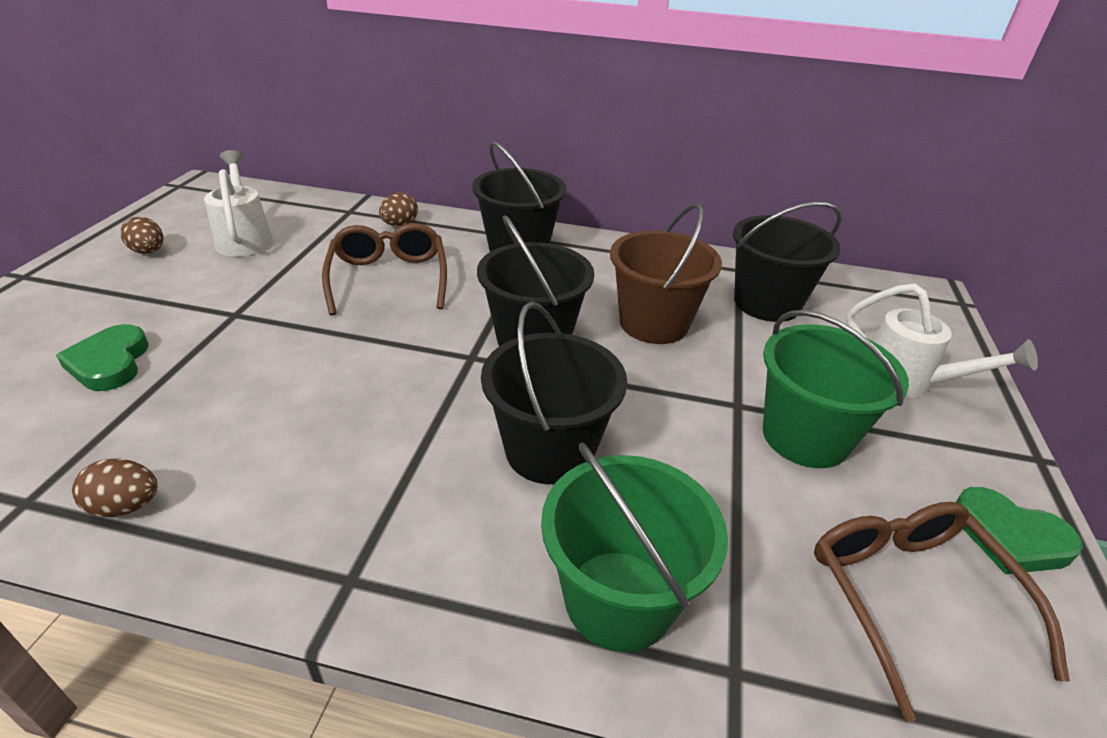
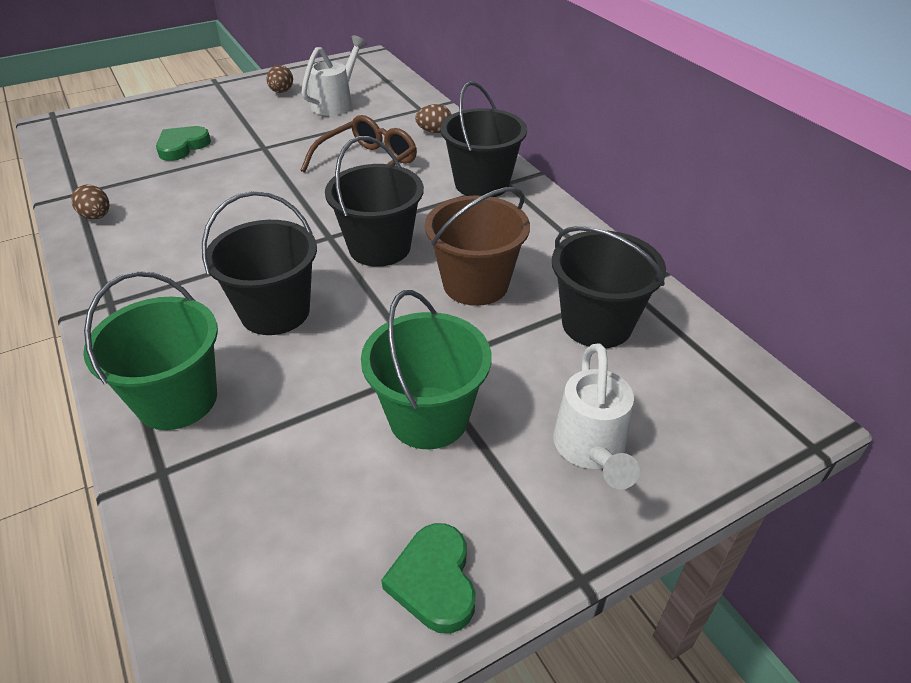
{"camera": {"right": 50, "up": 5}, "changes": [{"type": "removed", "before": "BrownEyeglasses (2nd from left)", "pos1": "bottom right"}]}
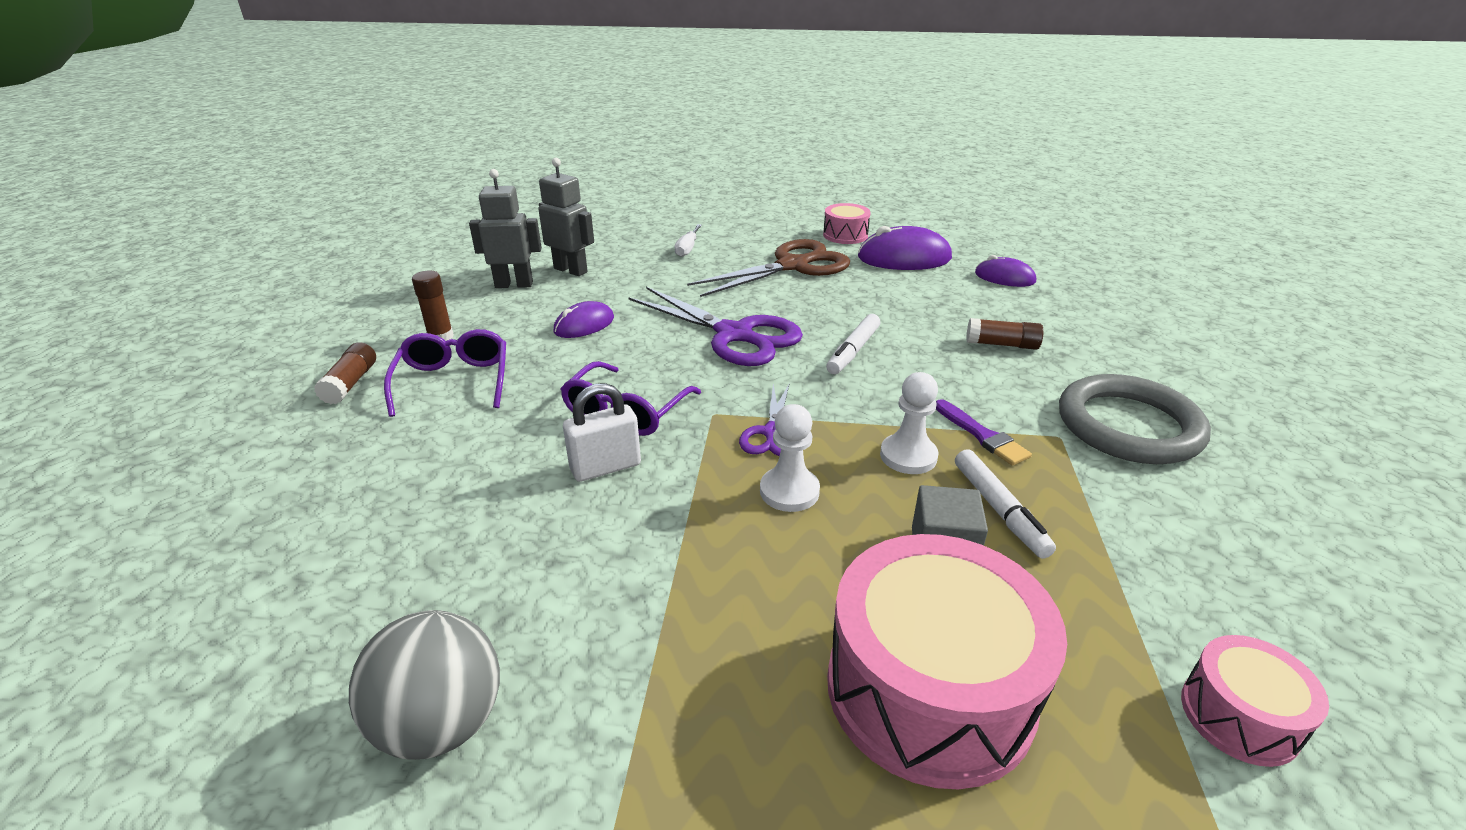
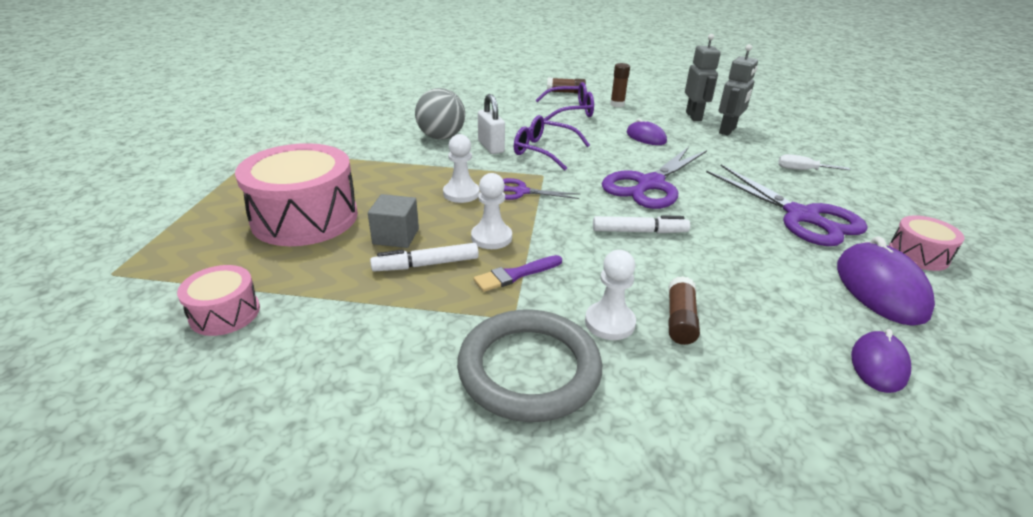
{"camera": {"right": 90, "up": 0}, "changes": [{"type": "moved", "before": "GreyPlayBall", "pos1": "bottom left", "pos2": "top centre"}, {"type": "recoloured", "before": "BrownPairOfScissors", "after": "PurplePairOfScissors (3rd from left)", "pos1": "top centre", "pos2": "middle right"}, {"type": "turned", "before": "PureWhiteFeltPen (1st from left in the first image)", "pos1": "centre", "pos2": "centre", "turn": 150}, {"type": "added", "after": "PureWhitePawn (3rd from left)", "pos2": "centre"}]}
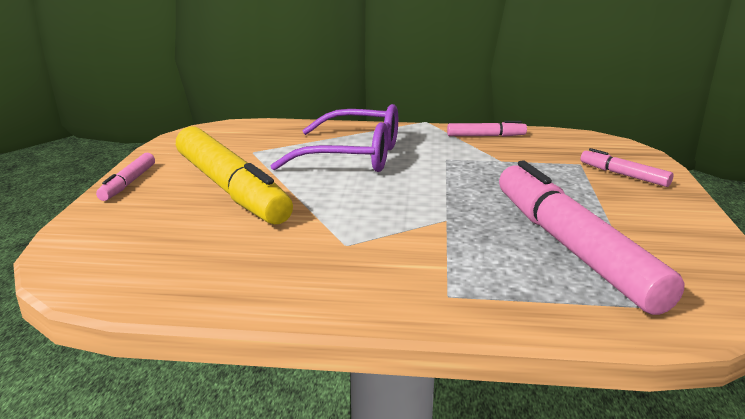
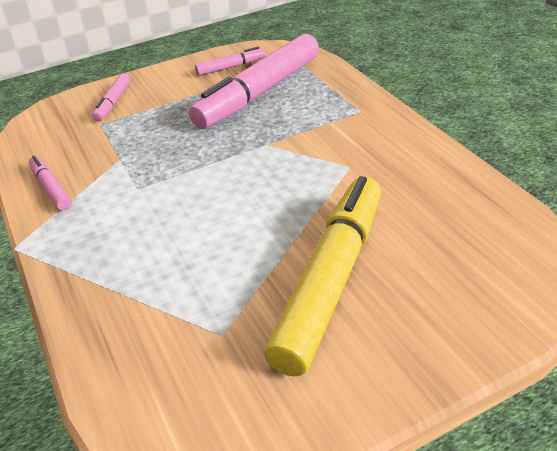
{"camera": {"right": -120, "up": 15}, "changes": [{"type": "moved", "before": "PinkFeltPen (1st from left in the first image)", "after": "PinkFeltPen (3rd from left)", "pos1": "middle left", "pos2": "top centre"}, {"type": "removed", "before": "PurpleEyeglasses", "pos1": "top centre"}]}
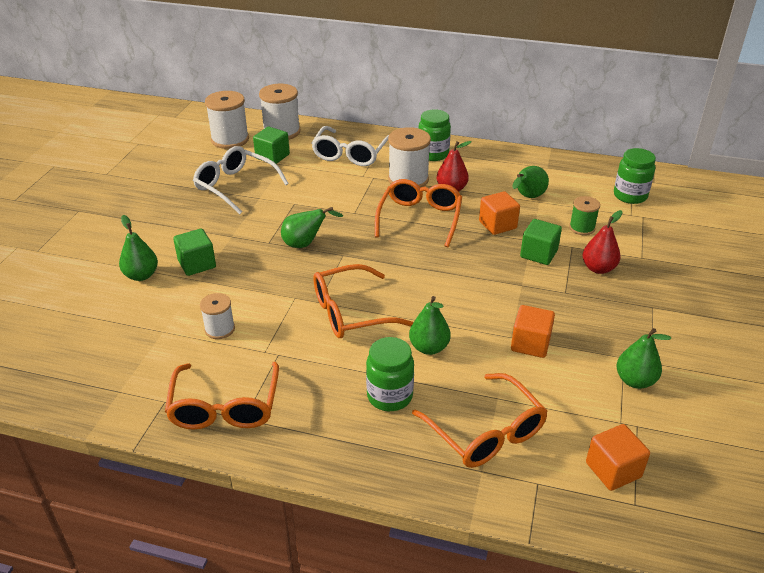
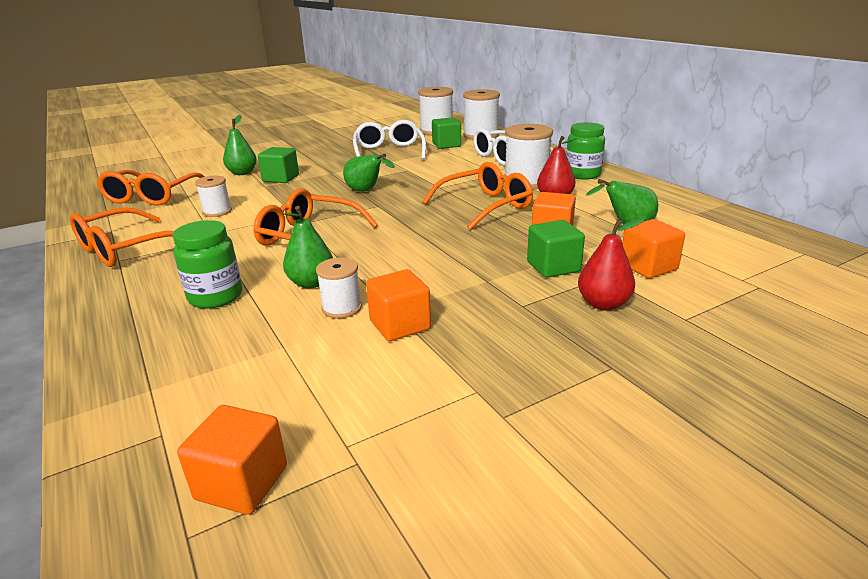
{"camera": {"right": 45, "up": -10}, "changes": [{"type": "moved", "before": "OrangeEyeglasses (4th from left in the first image)", "after": "OrangeEyeglasses (2nd from left)", "pos1": "bottom centre", "pos2": "top left"}, {"type": "replaced", "before": "LeafGreenSpool", "after": "OrangeBlock (4th from left)", "pos1": "middle right", "pos2": "middle right"}, {"type": "removed", "before": "LeafGreenPreserveJar (3rd from left)", "pos1": "top right"}, {"type": "removed", "before": "LeafGreenPearFruit (5th from left)", "pos1": "middle right"}, {"type": "added", "after": "PureWhiteSpool (2nd from left)", "pos2": "centre"}]}
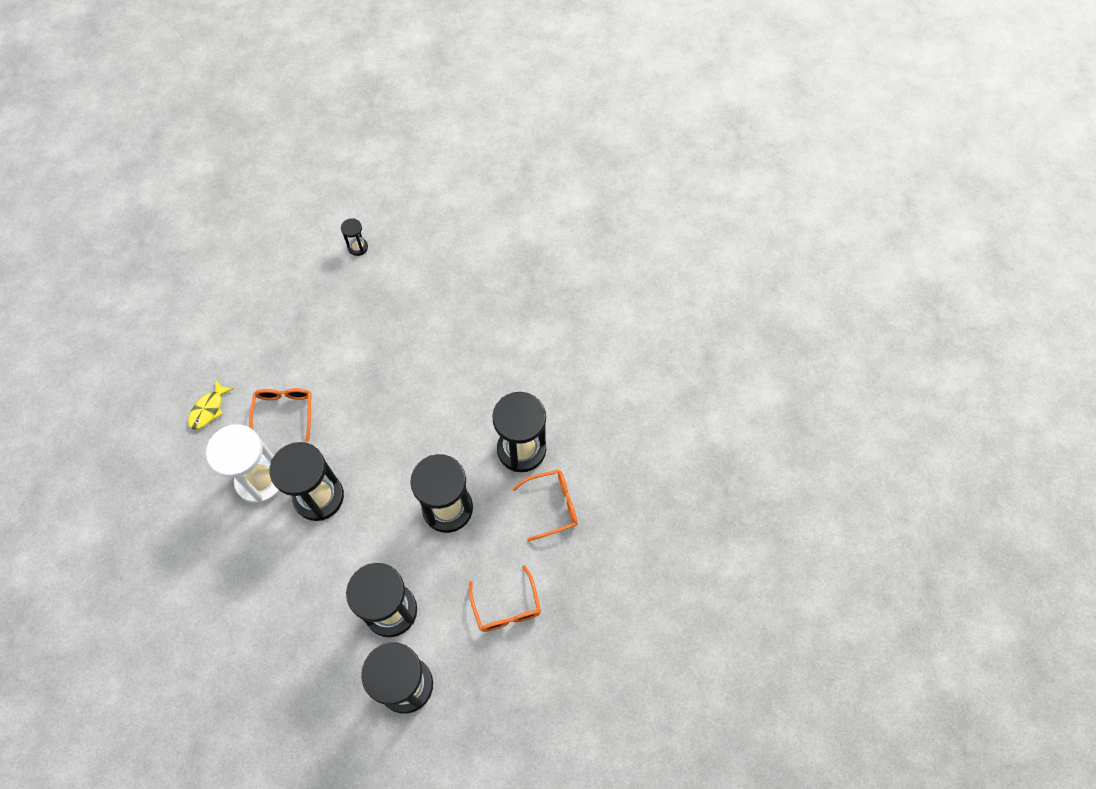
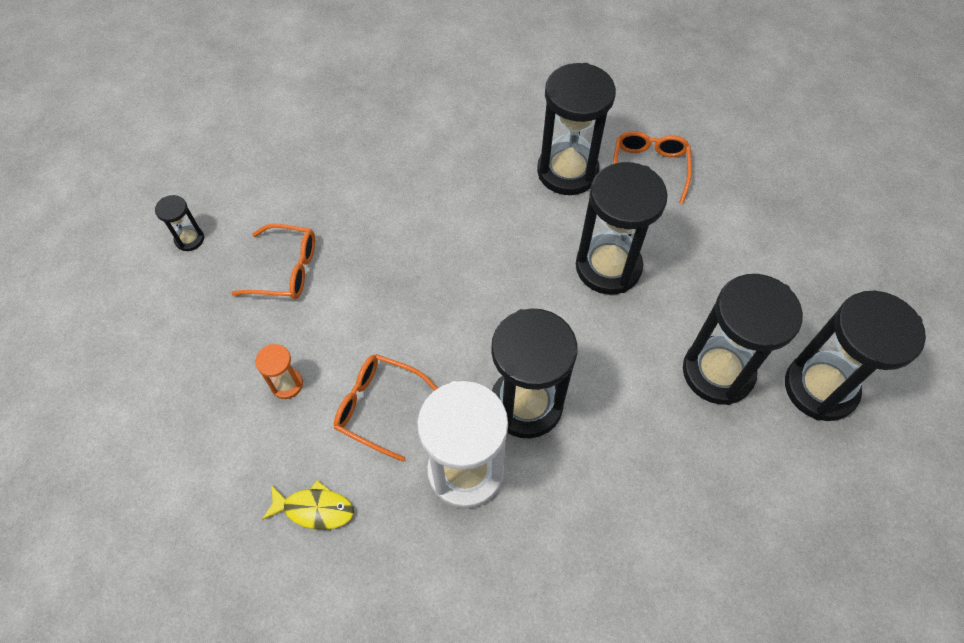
{"camera": {"right": -65, "up": -5}, "changes": [{"type": "turned", "before": "YellowToyFish", "pos1": "middle left", "pos2": "bottom left", "turn": -45}, {"type": "moved", "before": "OrangeEyeglasses (2nd from left in the first image)", "after": "OrangeEyeglasses (1st from left)", "pos1": "bottom centre", "pos2": "middle left"}, {"type": "added", "after": "OrangeSandTimer", "pos2": "middle left"}]}
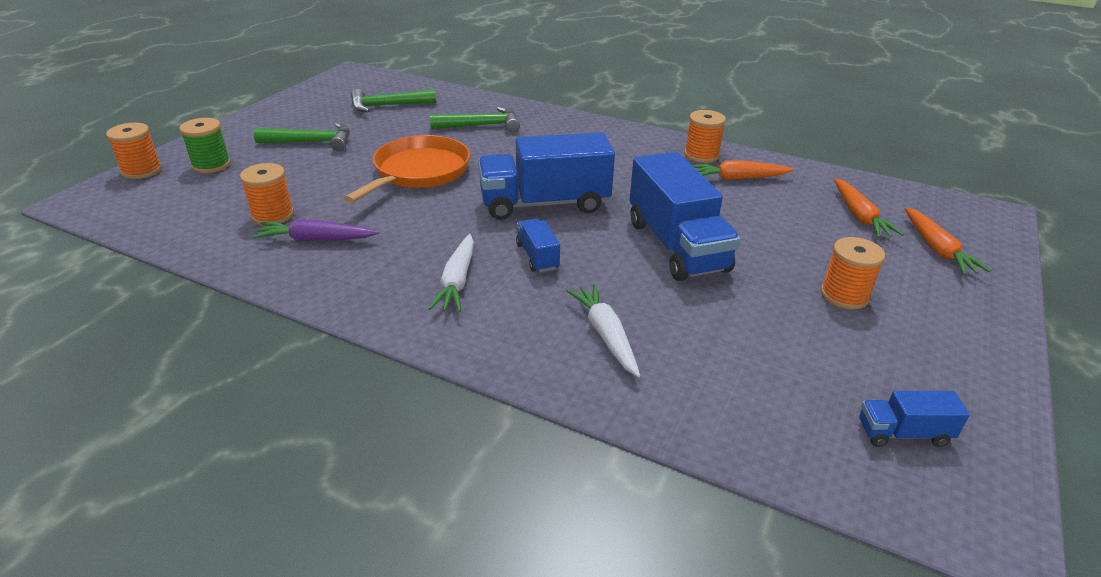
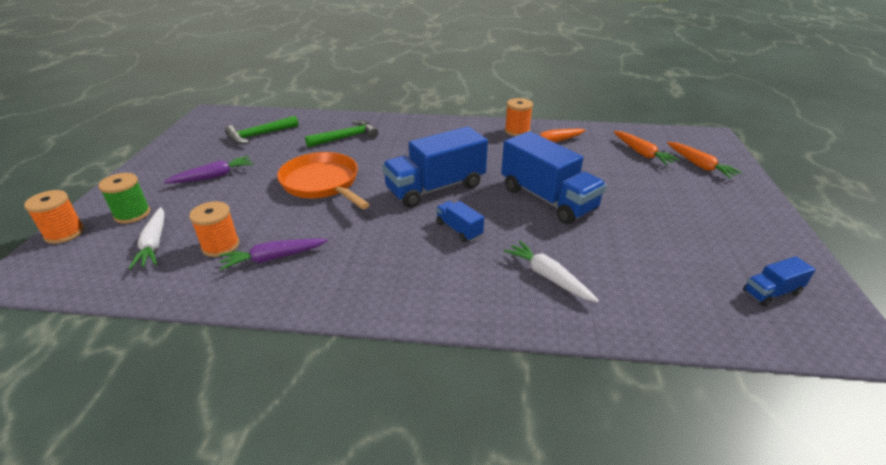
{"camera": {"right": -20, "up": 0}, "changes": [{"type": "replaced", "before": "LeafGreenHammer (1st from left)", "after": "PurpleRootVegetable (1st from left)", "pos1": "top left", "pos2": "middle left"}, {"type": "turned", "before": "OrangePan", "pos1": "top centre", "pos2": "centre", "turn": -45}, {"type": "moved", "before": "PureWhiteRootVegetable (1st from left)", "pos1": "centre", "pos2": "middle left"}, {"type": "removed", "before": "OrangeSpool (4th from left)", "pos1": "middle right"}]}
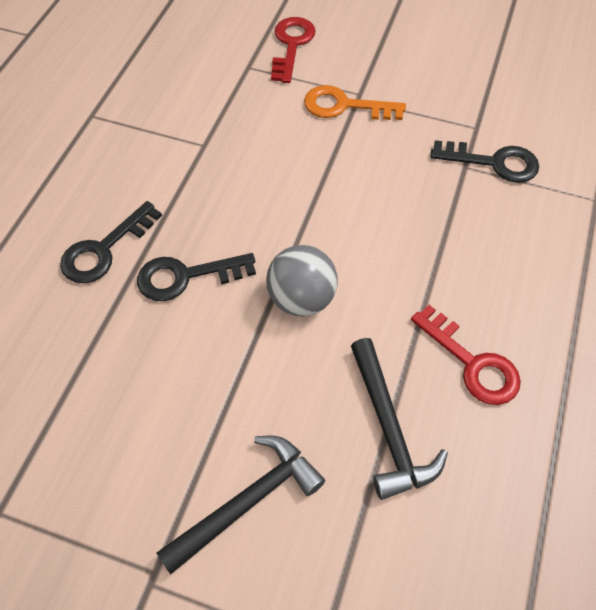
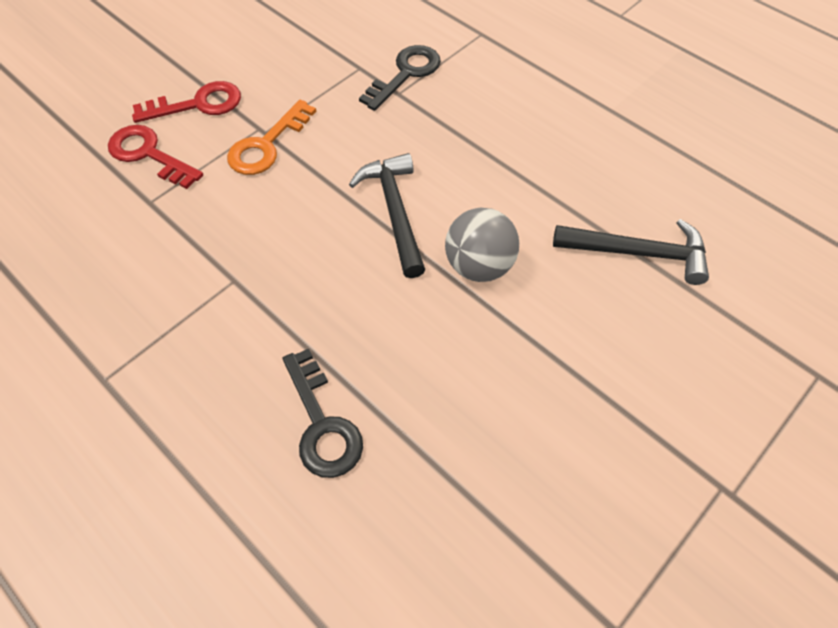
{"camera": {"right": -65, "up": 0}, "changes": [{"type": "removed", "before": "EbonyLatchkey (2nd from left)", "pos1": "middle left"}, {"type": "moved", "before": "EbonyHammer (1st from left)", "pos1": "bottom centre", "pos2": "centre"}, {"type": "moved", "before": "ScarletLatchkey (2nd from left)", "pos1": "middle right", "pos2": "top left"}]}
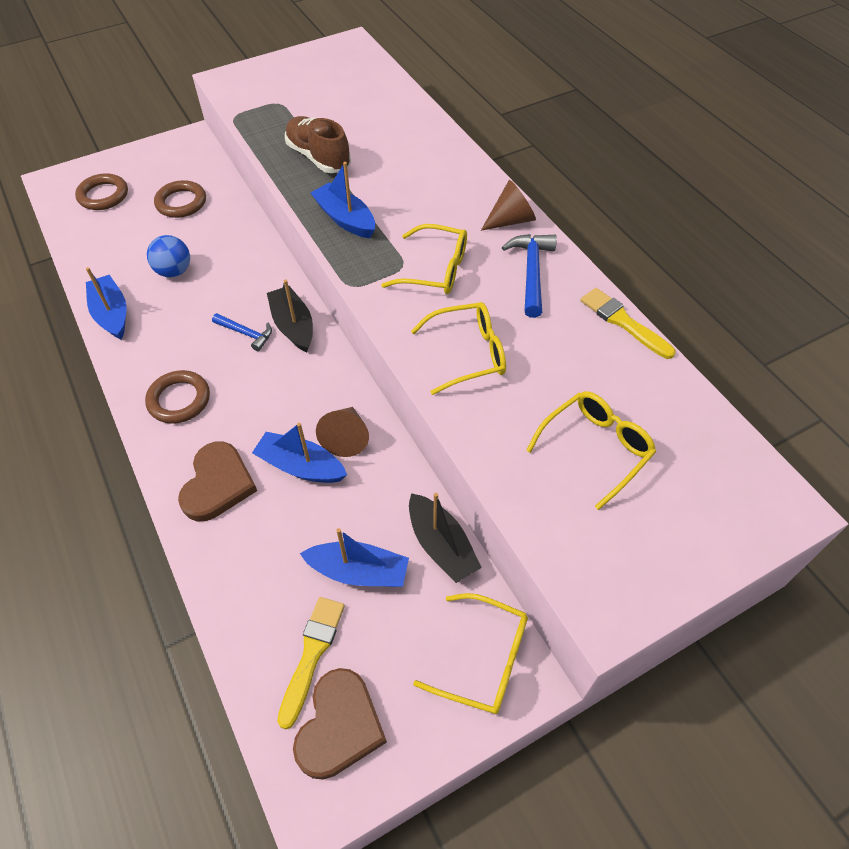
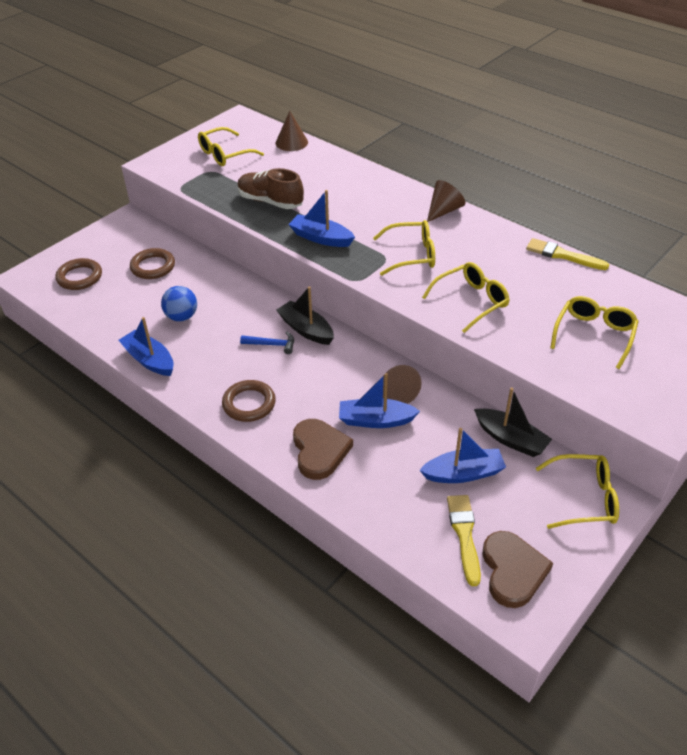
{"camera": {"right": -20, "up": -10}, "changes": [{"type": "removed", "before": "CobaltHammer (2nd from left)", "pos1": "top centre"}, {"type": "added", "after": "YellowEyeglasses (1st from left)", "pos2": "top centre"}, {"type": "added", "after": "BrownCone (1st from left)", "pos2": "top centre"}]}
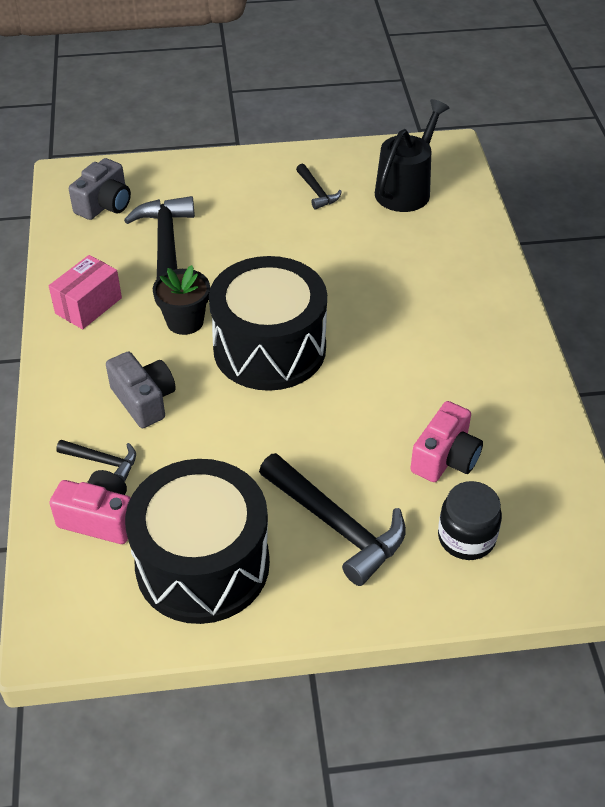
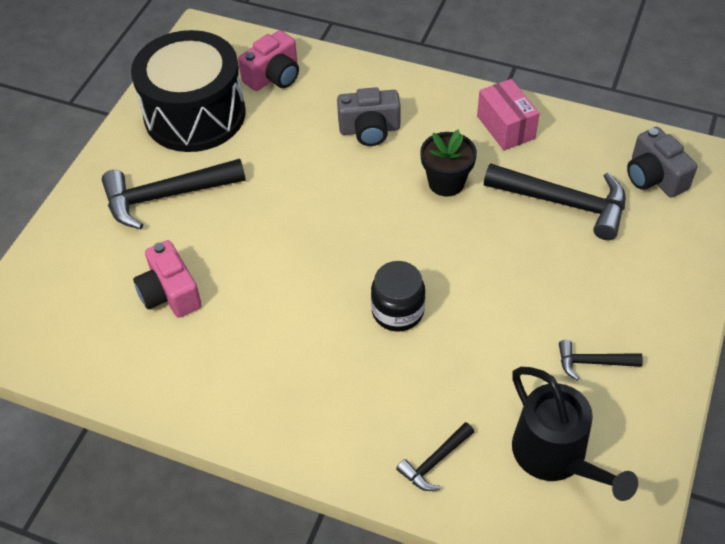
{"camera": {"right": 120, "up": 5}, "changes": [{"type": "moved", "before": "EbonyHammer (1st from left in the first image)", "after": "EbonyHammer (2nd from left)", "pos1": "middle left", "pos2": "bottom centre"}, {"type": "removed", "before": "EbonyToyDrum (2nd from left)", "pos1": "centre"}, {"type": "moved", "before": "EbonyPreserveJar", "pos1": "middle right", "pos2": "centre"}]}
